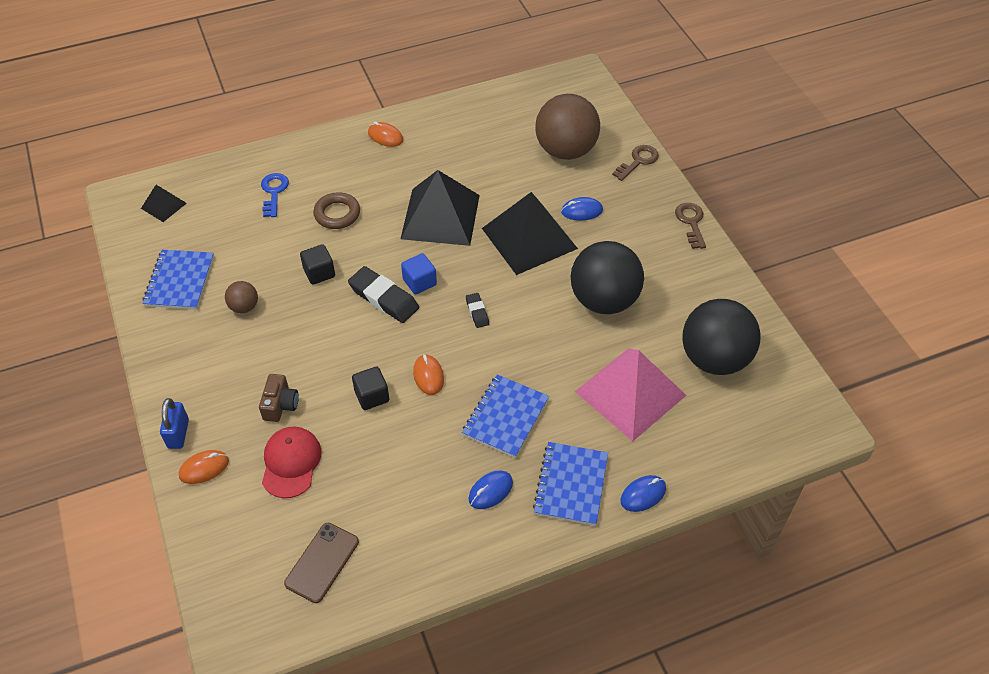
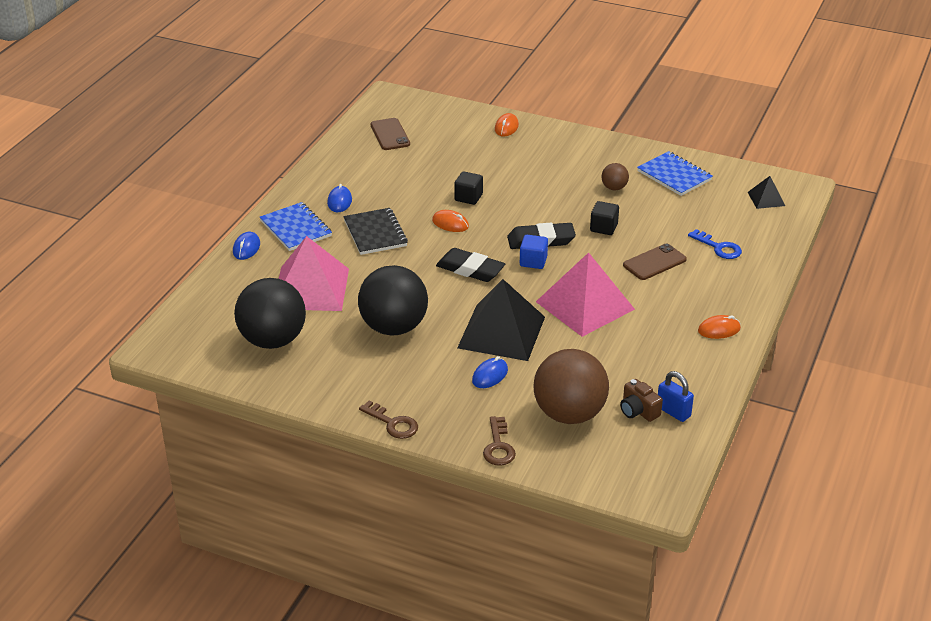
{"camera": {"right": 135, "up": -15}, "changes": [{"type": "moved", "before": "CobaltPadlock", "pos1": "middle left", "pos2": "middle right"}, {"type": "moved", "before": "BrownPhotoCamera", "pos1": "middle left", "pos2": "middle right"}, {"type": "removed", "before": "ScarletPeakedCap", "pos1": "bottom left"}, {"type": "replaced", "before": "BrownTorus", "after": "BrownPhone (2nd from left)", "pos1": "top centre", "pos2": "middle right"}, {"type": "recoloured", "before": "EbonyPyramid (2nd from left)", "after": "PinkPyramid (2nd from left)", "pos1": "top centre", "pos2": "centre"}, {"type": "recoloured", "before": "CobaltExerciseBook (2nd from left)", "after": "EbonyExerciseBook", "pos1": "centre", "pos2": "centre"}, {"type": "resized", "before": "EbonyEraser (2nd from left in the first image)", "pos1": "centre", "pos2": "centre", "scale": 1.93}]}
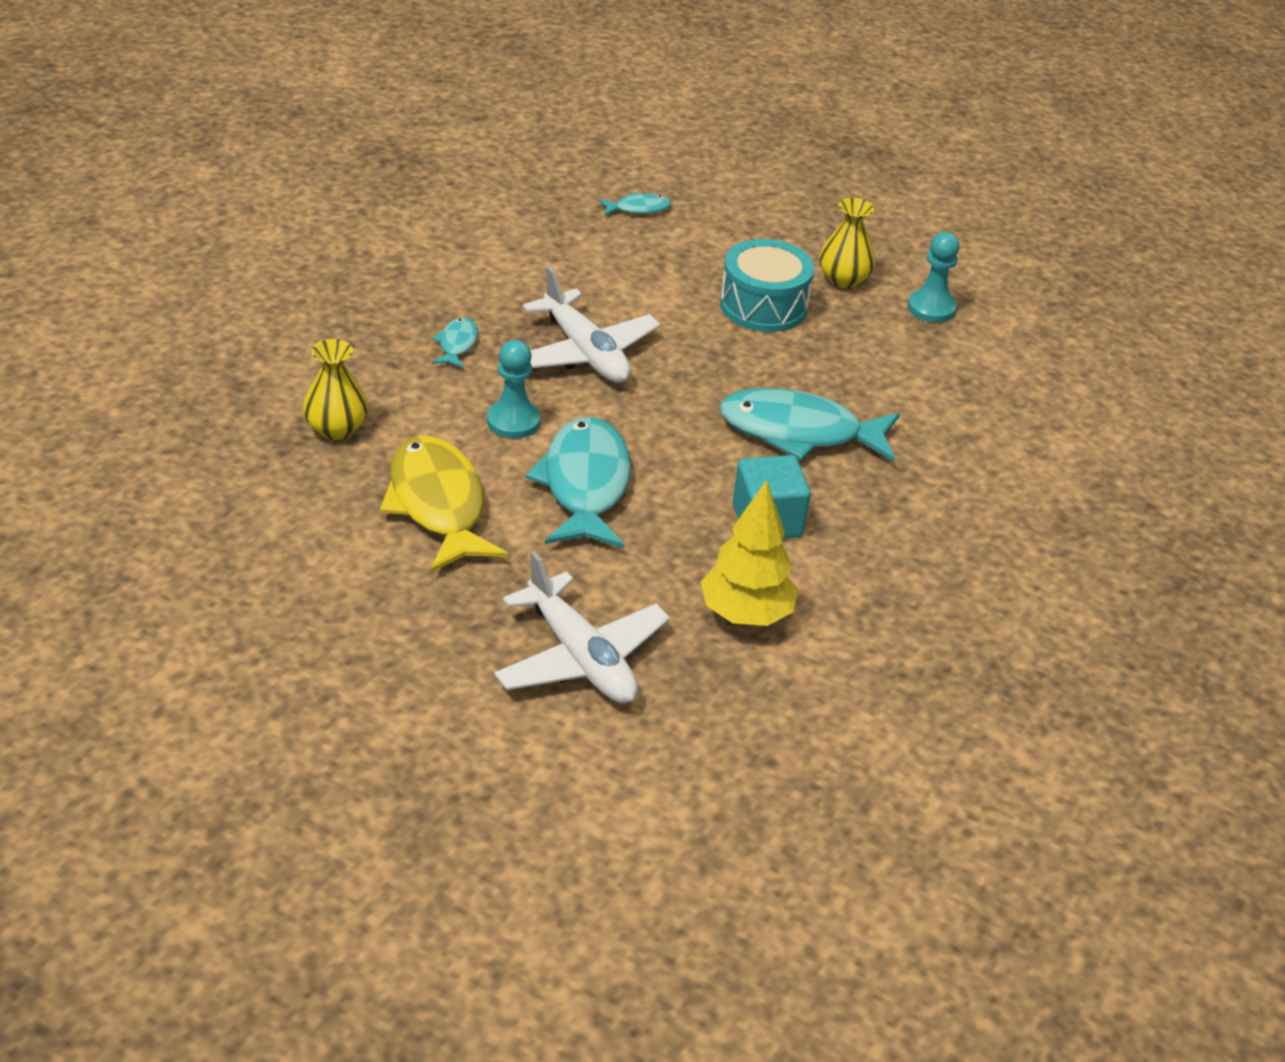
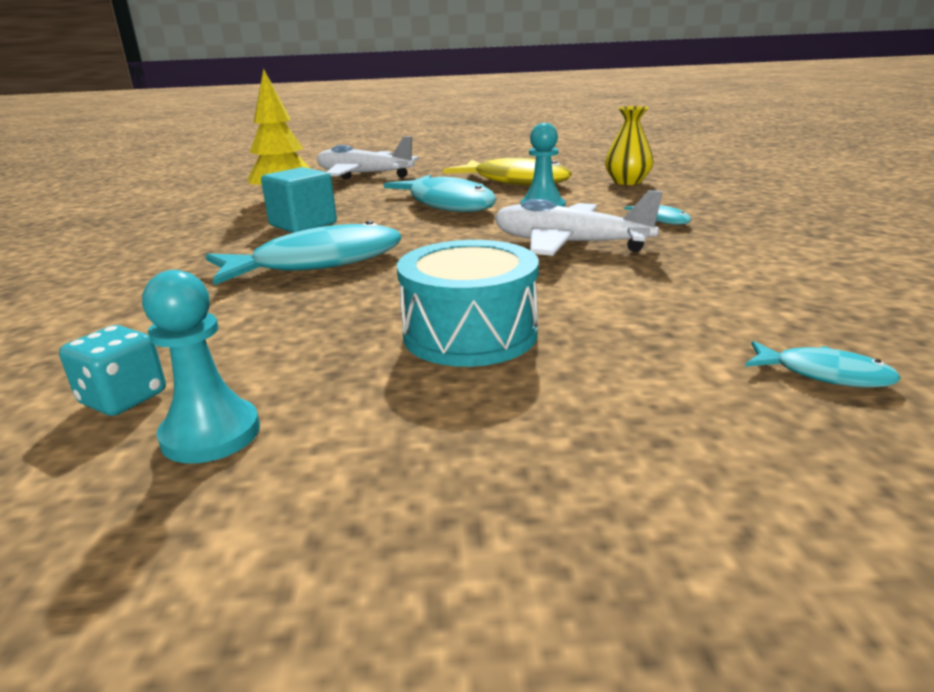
{"camera": {"right": 150, "up": -15}, "changes": [{"type": "turned", "before": "AquaToyFish (3rd from left in the first image)", "pos1": "top centre", "pos2": "middle right", "turn": -105}, {"type": "removed", "before": "YellowTallVase (2nd from left)", "pos1": "top centre"}, {"type": "added", "after": "AquaDie", "pos2": "middle left"}]}
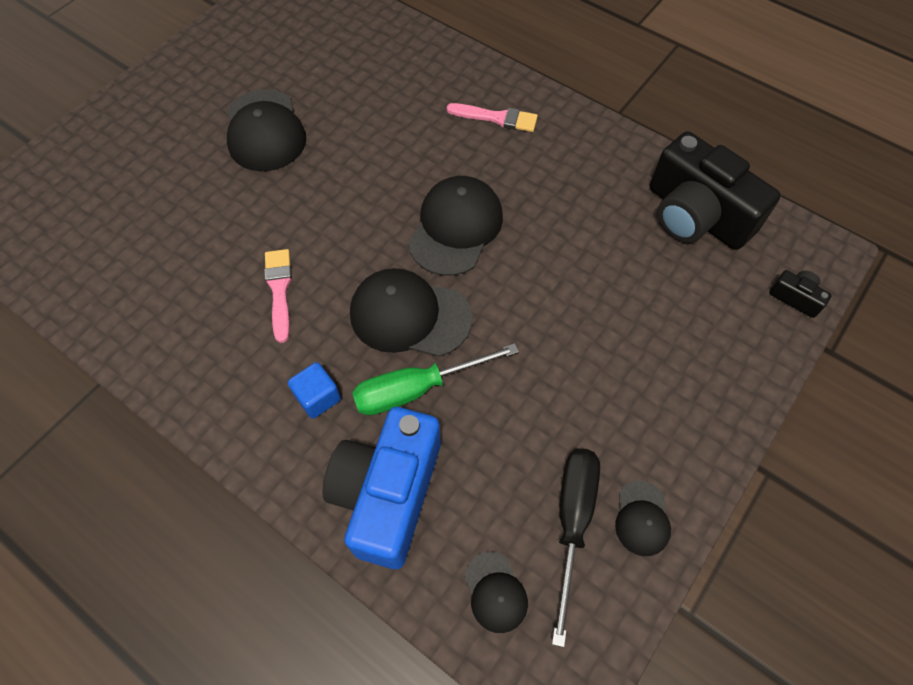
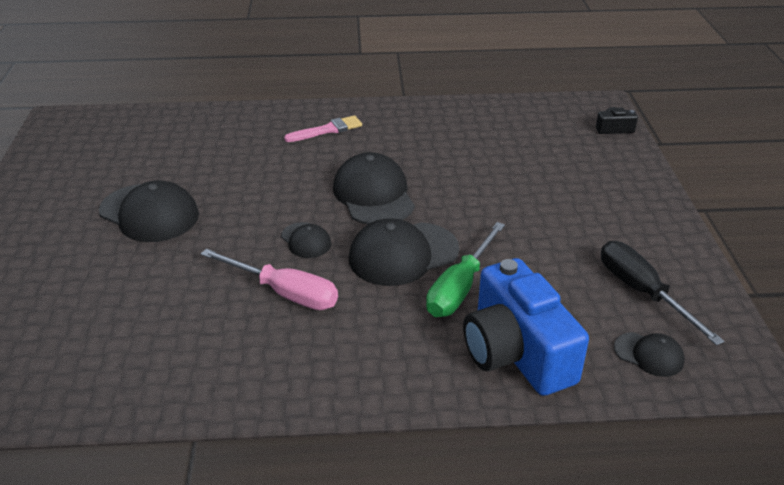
{"camera": {"right": -40, "up": -25}, "changes": [{"type": "replaced", "before": "PinkBrush (1st from left)", "after": "PinkHandScrewdriver", "pos1": "middle left", "pos2": "centre"}, {"type": "removed", "before": "CobaltBlock", "pos1": "centre"}, {"type": "moved", "before": "EbonyPeakedCap (5th from left in the first image)", "after": "EbonyPeakedCap (2nd from left)", "pos1": "bottom right", "pos2": "centre"}, {"type": "removed", "before": "EbonyPhotoCamera (1st from left)", "pos1": "top right"}]}
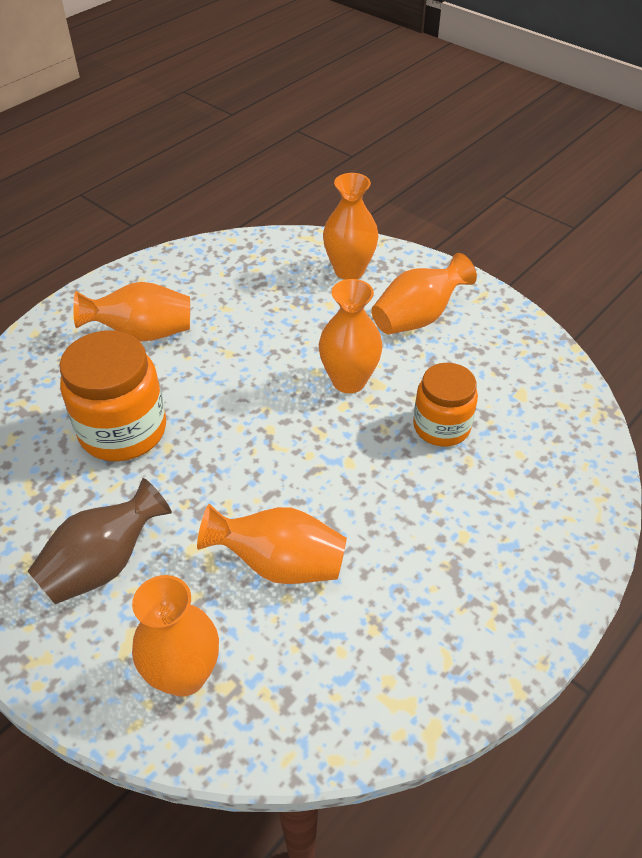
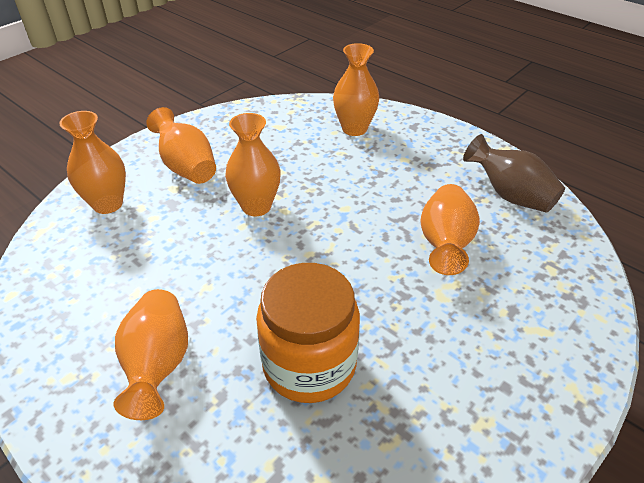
{"camera": {"right": -90, "up": -5}, "changes": [{"type": "moved", "before": "BrownTallVase", "pos1": "middle left", "pos2": "middle right"}, {"type": "moved", "before": "OrangeTallVase (2nd from left in the first image)", "after": "OrangeTallVase (5th from left)", "pos1": "bottom left", "pos2": "top centre"}, {"type": "removed", "before": "OrangePreserveJar (2nd from left)", "pos1": "middle right"}]}
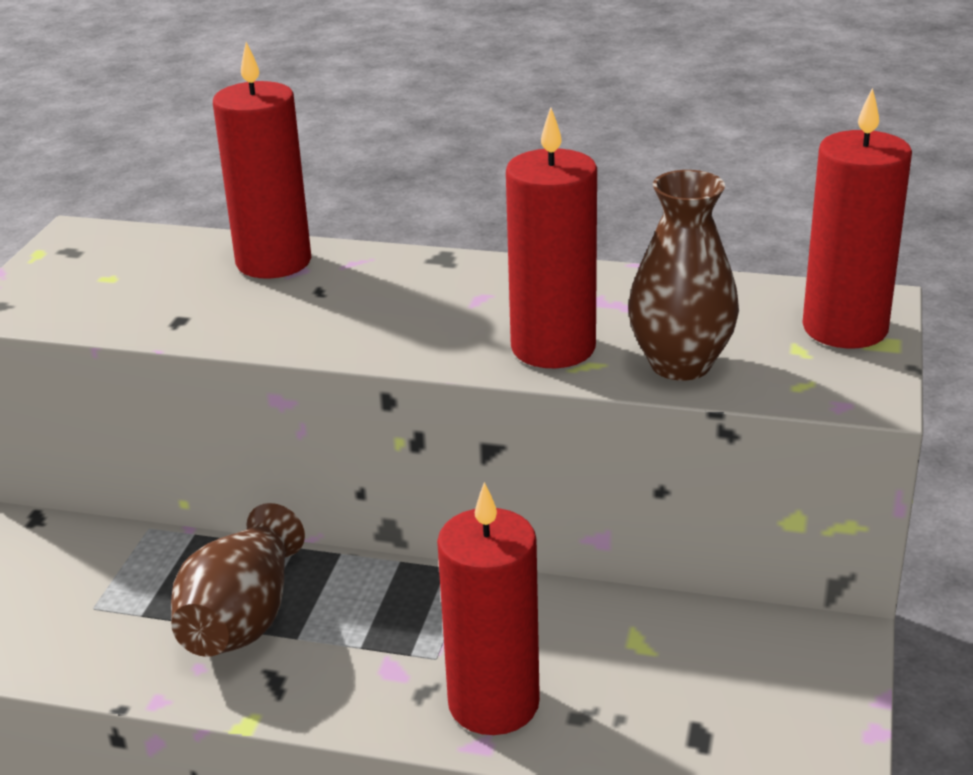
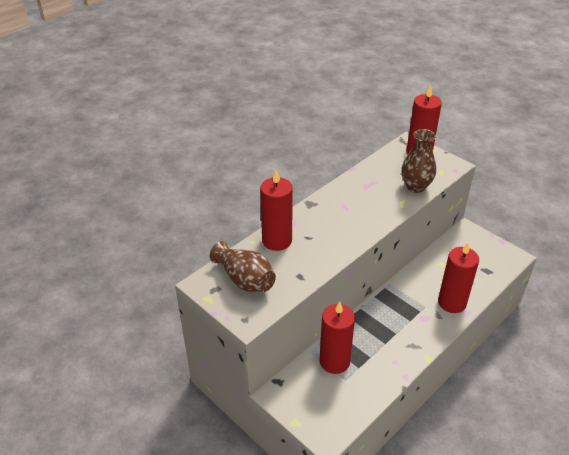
{"camera": {"right": -60, "up": 10}, "changes": [{"type": "moved", "before": "BrownTallVase (1st from left)", "pos1": "bottom left", "pos2": "centre"}, {"type": "moved", "before": "ScarletPillarCandle (3rd from left in the first image)", "after": "ScarletPillarCandle (2nd from left)", "pos1": "top centre", "pos2": "bottom centre"}]}
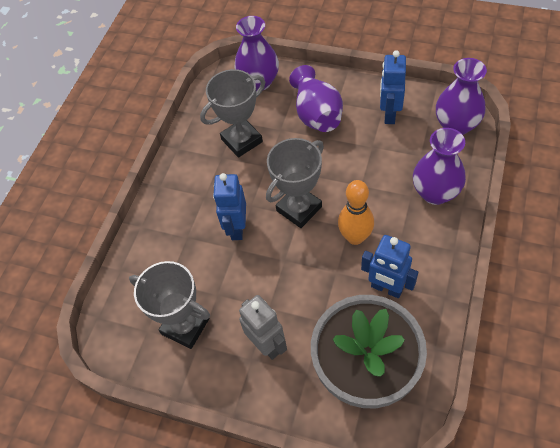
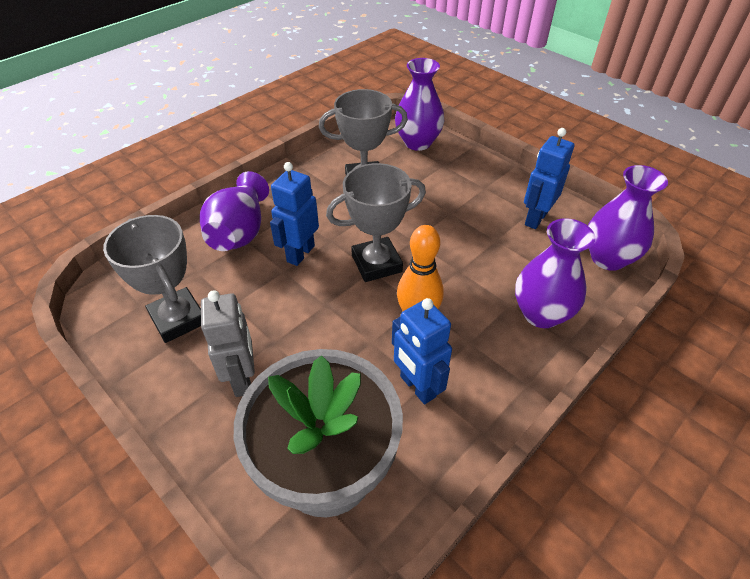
{"camera": {"right": 20, "up": -10}, "changes": [{"type": "moved", "before": "PurpleTallVase (2nd from left in the first image)", "after": "PurpleTallVase (1st from left)", "pos1": "top centre", "pos2": "middle left"}]}
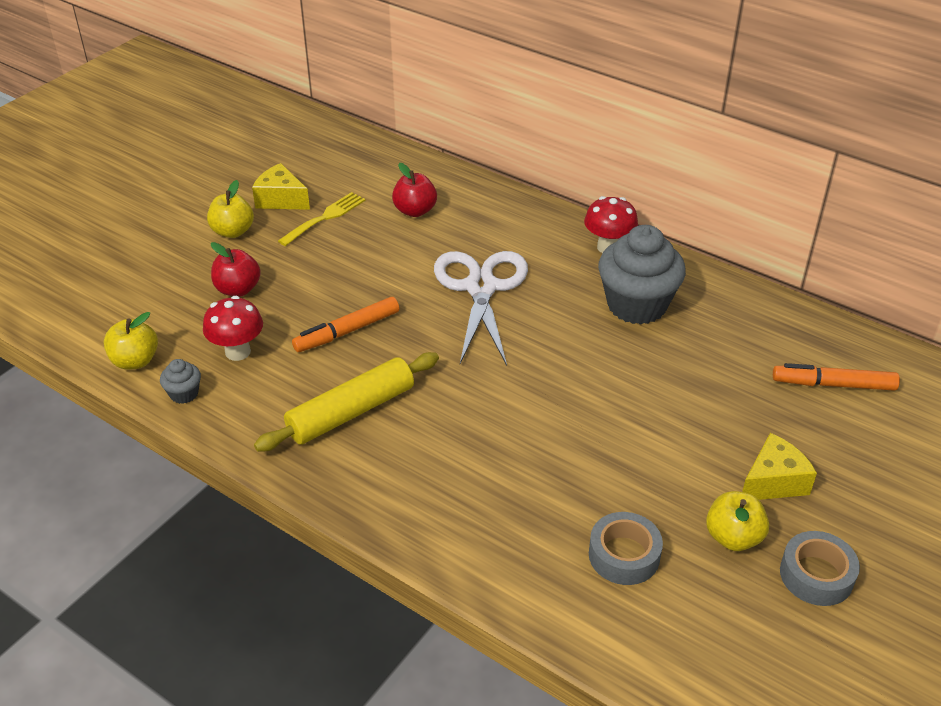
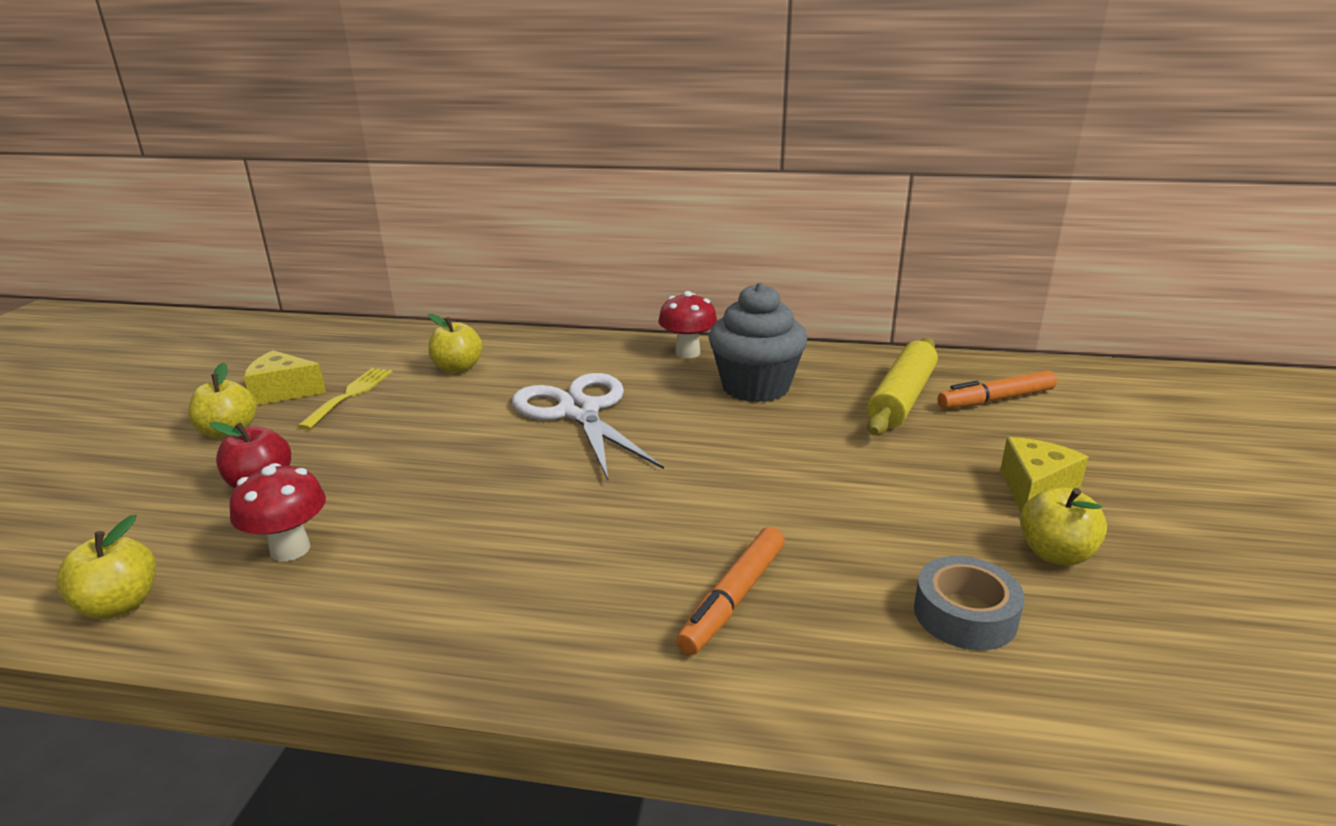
{"camera": {"right": -25, "up": -15}, "changes": [{"type": "removed", "before": "GreyFairyCake (1st from left)", "pos1": "middle left"}, {"type": "moved", "before": "YellowPastryRoller", "pos1": "centre", "pos2": "middle right"}, {"type": "moved", "before": "OrangeFeltPen (1st from left)", "pos1": "centre", "pos2": "bottom centre"}, {"type": "recoloured", "before": "ScarletAppleFruit (2nd from left)", "after": "YellowAppleFruit (3rd from left)", "pos1": "top centre", "pos2": "centre"}, {"type": "removed", "before": "GreyRollOfTape (2nd from left)", "pos1": "bottom right"}]}
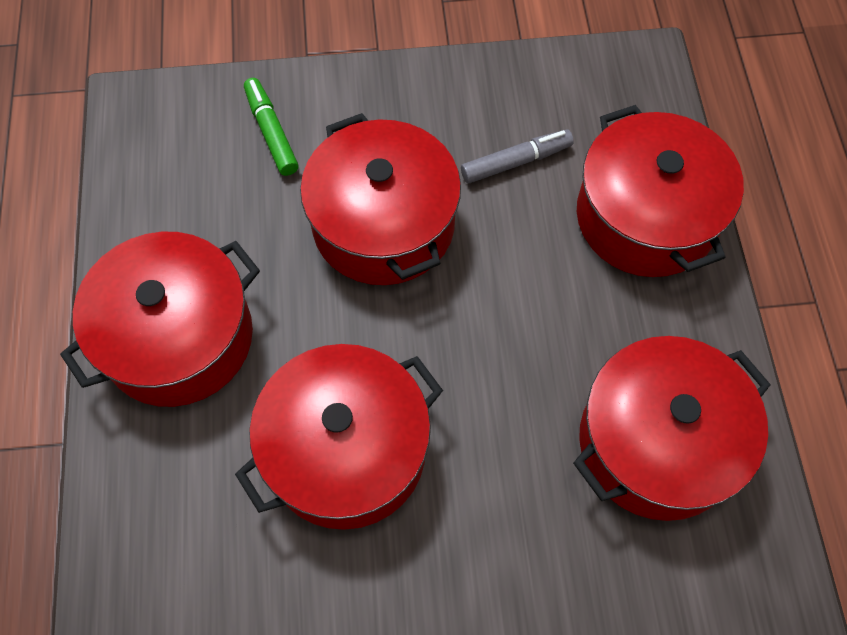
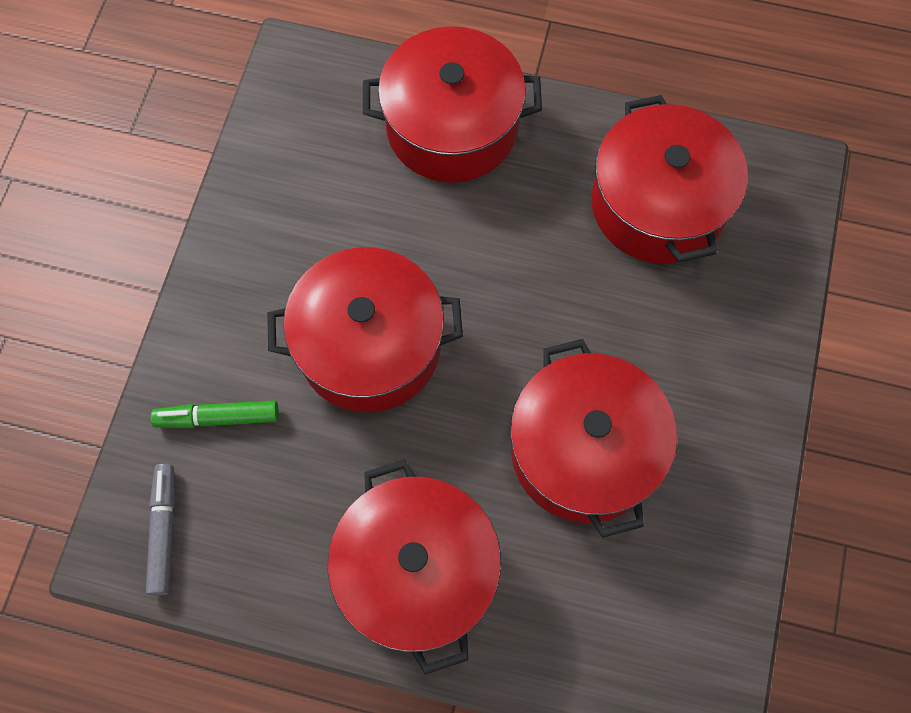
{"camera": {"right": -70, "up": 5}, "changes": [{"type": "moved", "before": "GreyFeltPen", "pos1": "top centre", "pos2": "bottom left"}]}
